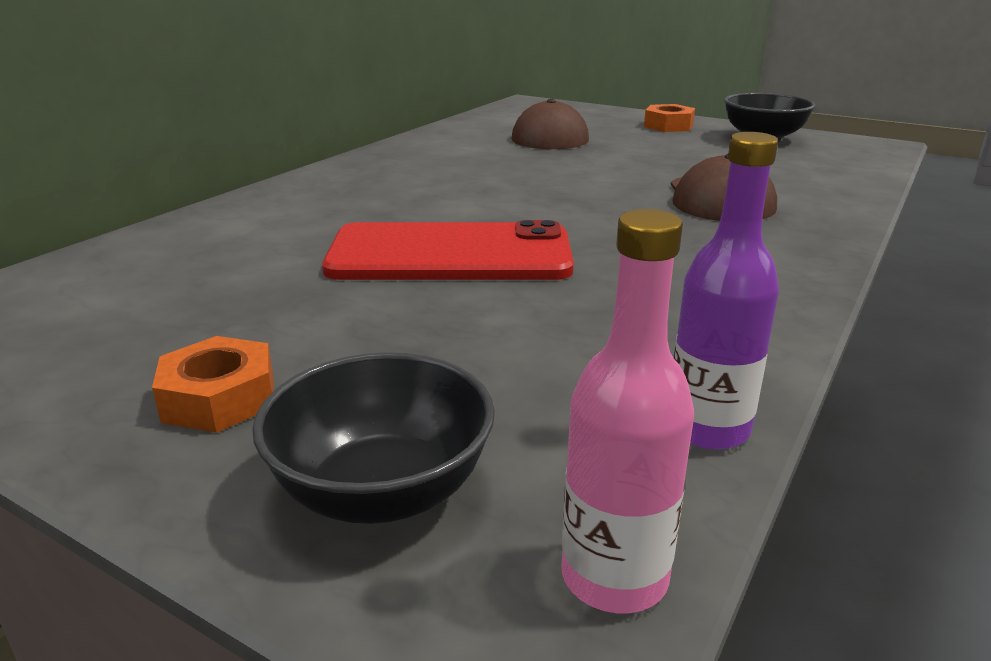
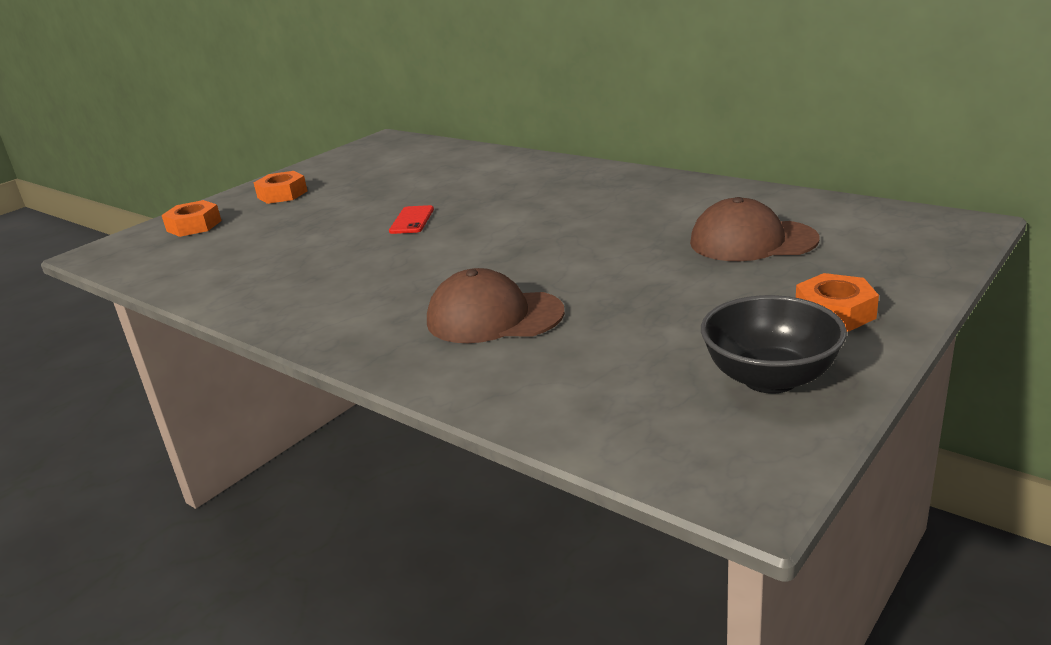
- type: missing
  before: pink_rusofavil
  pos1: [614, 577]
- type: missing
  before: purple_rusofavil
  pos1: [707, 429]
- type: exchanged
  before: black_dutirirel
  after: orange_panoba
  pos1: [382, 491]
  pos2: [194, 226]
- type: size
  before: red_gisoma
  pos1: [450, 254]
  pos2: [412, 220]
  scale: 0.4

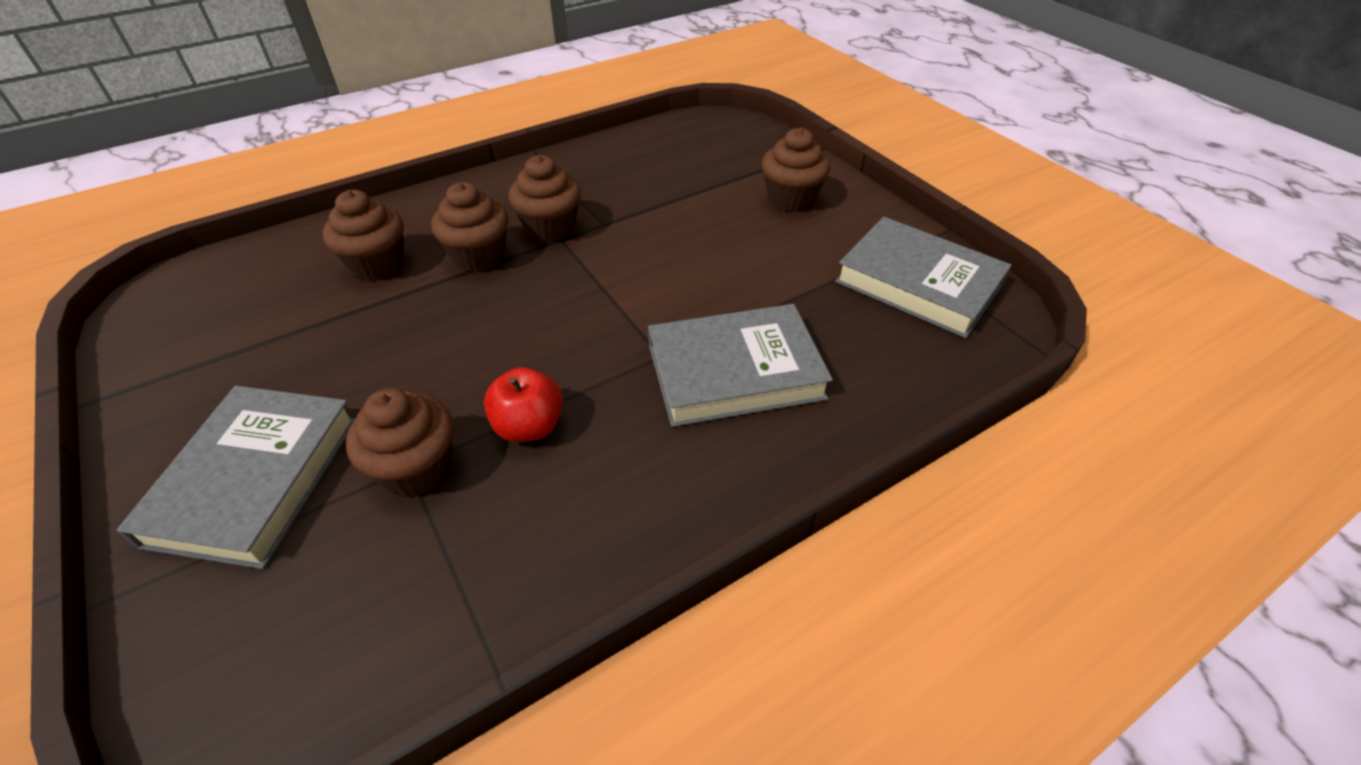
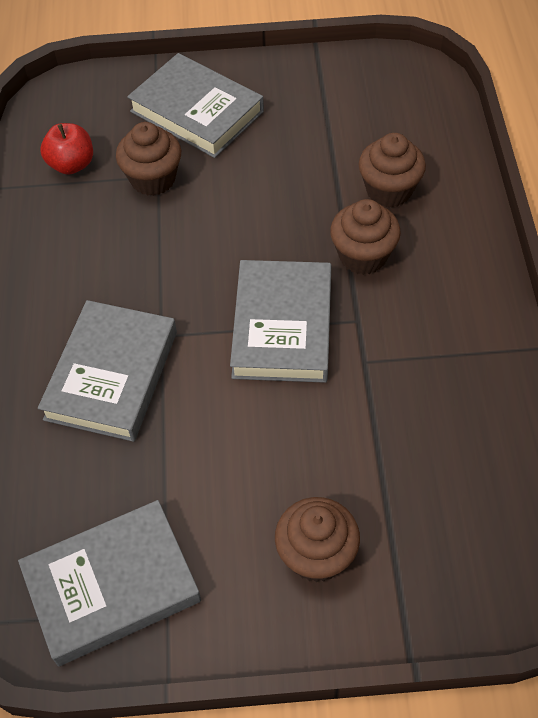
- type: missing
  before: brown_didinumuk
  pos1: [550, 228]
- type: appeared
  after: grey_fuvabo
  pos2: [282, 326]
- type: relocated
  before: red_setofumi
  pos1: [529, 426]
  pos2: [71, 164]

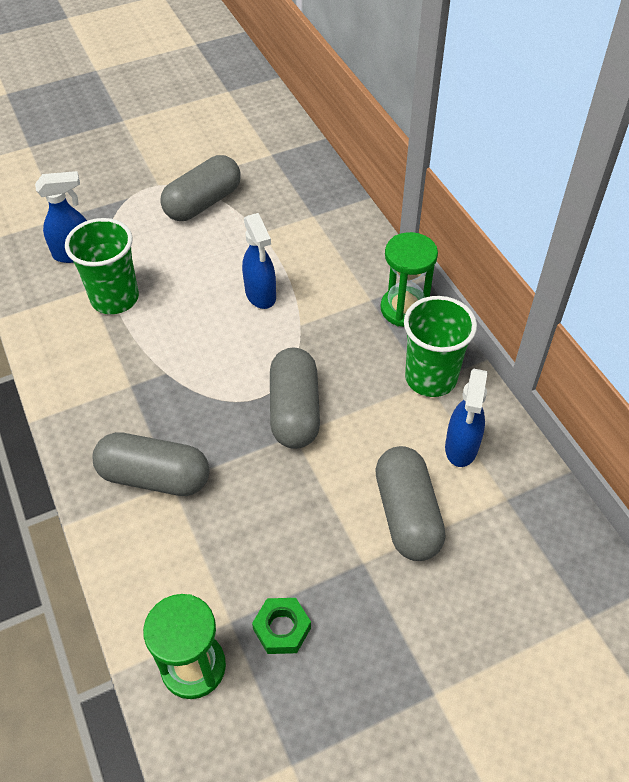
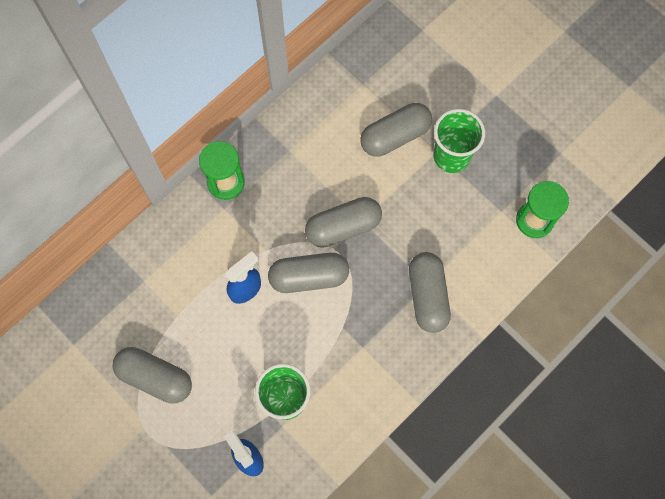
- type: missing
  before: green_panoba
  pos1: [282, 628]
- type: missing
  before: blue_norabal
  pos1: [461, 448]
- type: appeared
  after: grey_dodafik
  pos2: [309, 277]
- type: relocated
  before: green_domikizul
  pos1: [430, 378]
  pos2: [451, 156]

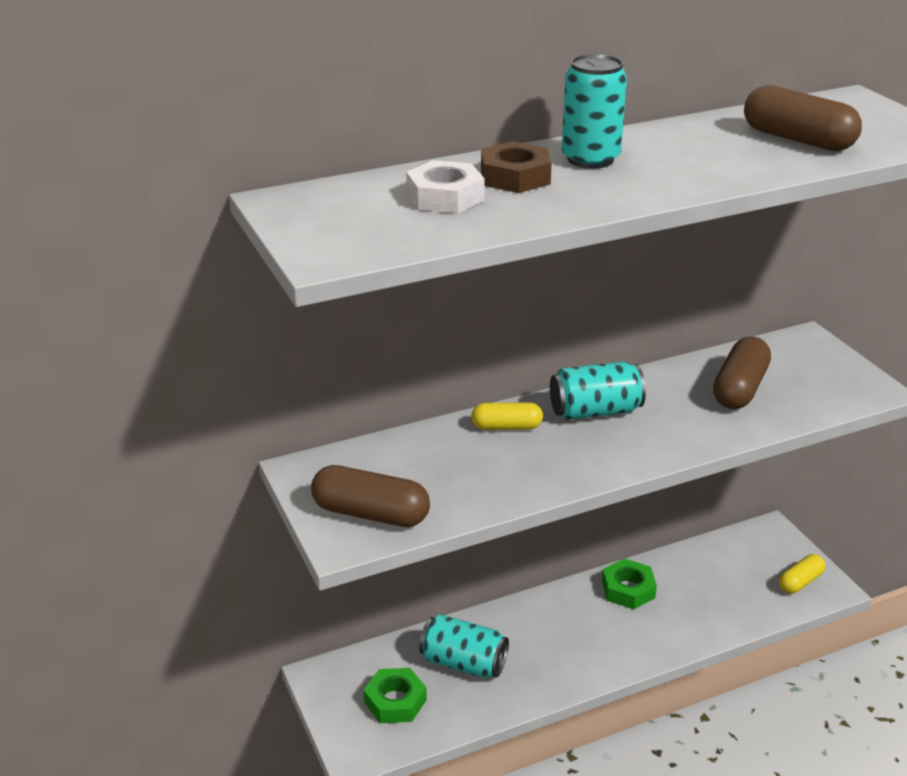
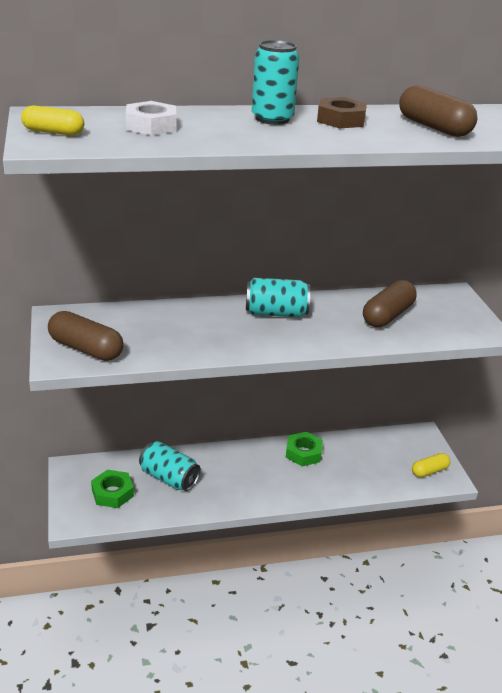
- type: relocated
  before: yellow_dodafik
  pos1: [506, 427]
  pos2: [53, 132]
- type: relocated
  before: brown_panoba
  pos1: [515, 177]
  pos2: [341, 120]

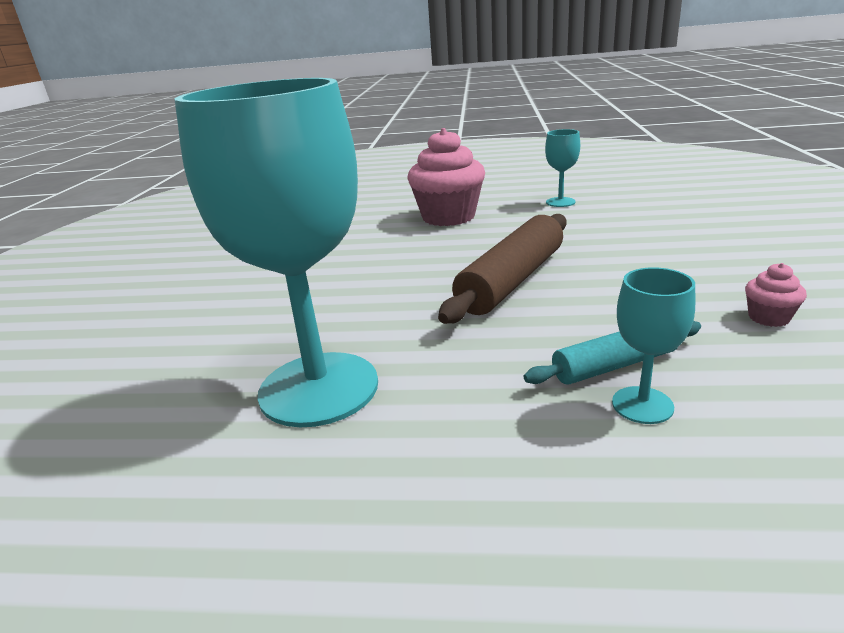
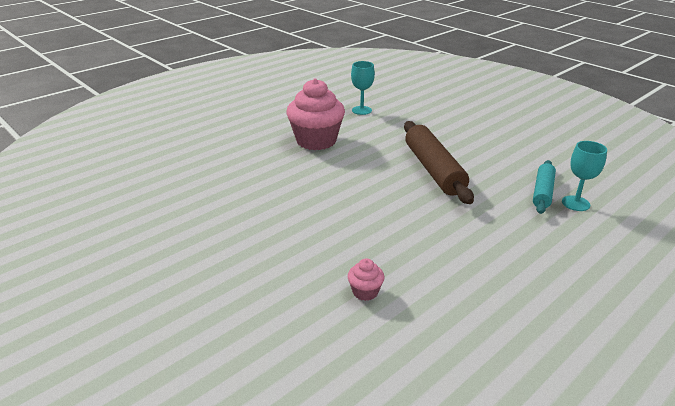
- type: missing
  before: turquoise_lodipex
  pos1: [319, 388]
- type: relocated
  before: pink_didinumuk
  pos1: [768, 318]
  pos2: [365, 292]

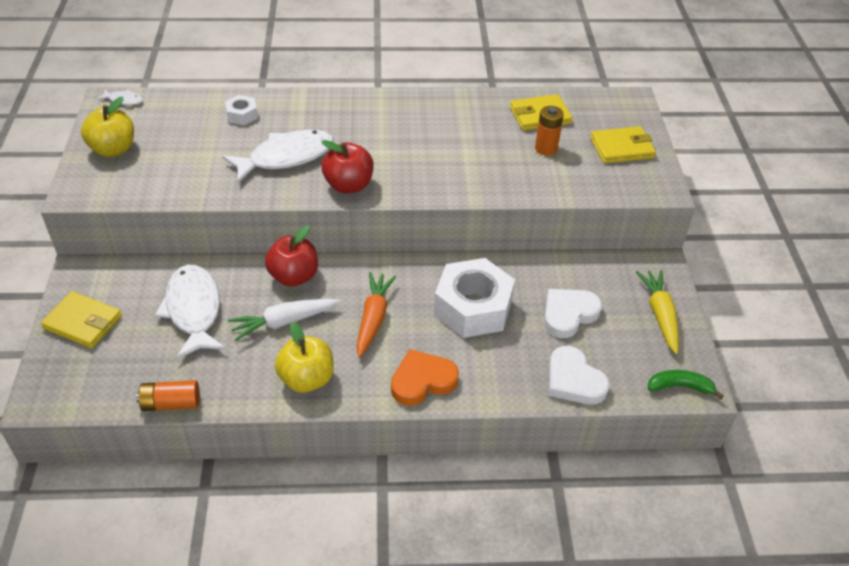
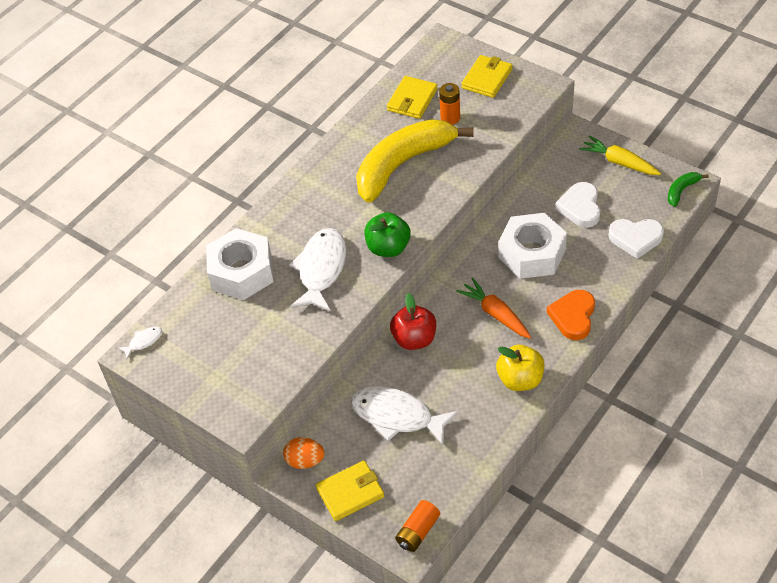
- type: missing
  before: yellow_setofumi
  pos1: [113, 149]
- type: missing
  before: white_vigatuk
  pos1: [284, 322]
- type: appeared
  after: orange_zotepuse
  pos2: [305, 461]
- type: appeared
  after: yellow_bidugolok
  pos2: [403, 164]
- type: relocated
  before: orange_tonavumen
  pos1: [171, 403]
  pos2: [418, 531]
- type: colour
  before: red_setofumi
  after: green_setofumi
  pos1: [348, 185]
  pos2: [388, 248]
- type: size
  before: white_panoba
  pos1: [242, 115]
  pos2: [242, 272]
  scale: 2.17

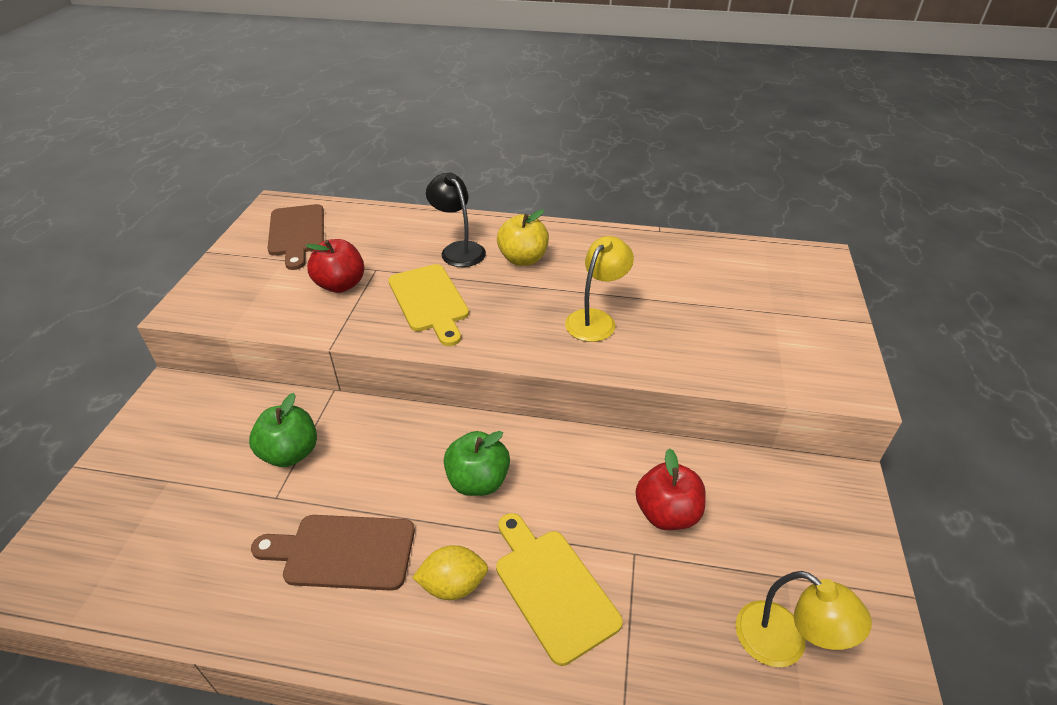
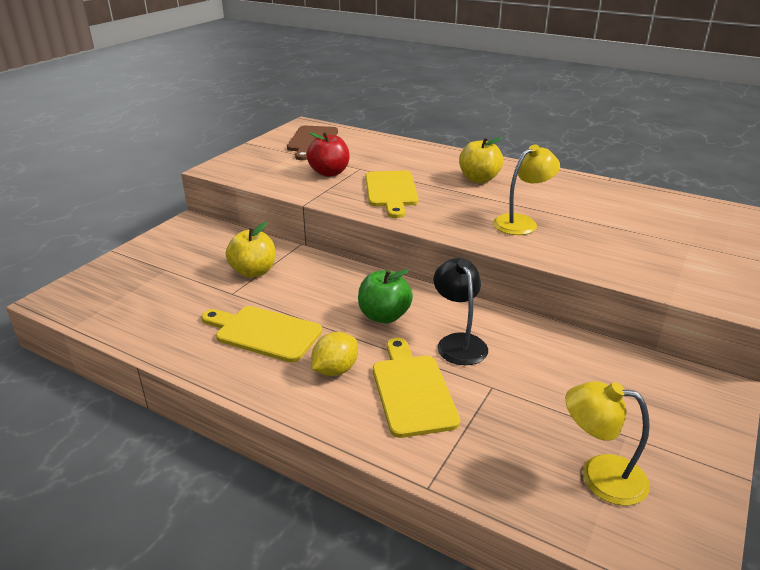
- type: missing
  before: red_setofumi
  pos1: [667, 513]
- type: relocated
  before: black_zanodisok
  pos1: [458, 250]
  pos2: [458, 342]
- type: colour
  before: green_setofumi
  after: yellow_setofumi
  pos1: [290, 453]
  pos2: [253, 272]
- type: colour
  before: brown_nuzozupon
  after: yellow_nuzozupon
  pos1: [343, 552]
  pos2: [264, 333]
- type: spun
  before: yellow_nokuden
  pos1: [453, 585]
  pos2: [335, 370]
  turn: -60
- type: spun
  before: yellow_zanodisok
  pos1: [784, 644]
  pos2: [599, 476]
  turn: 135

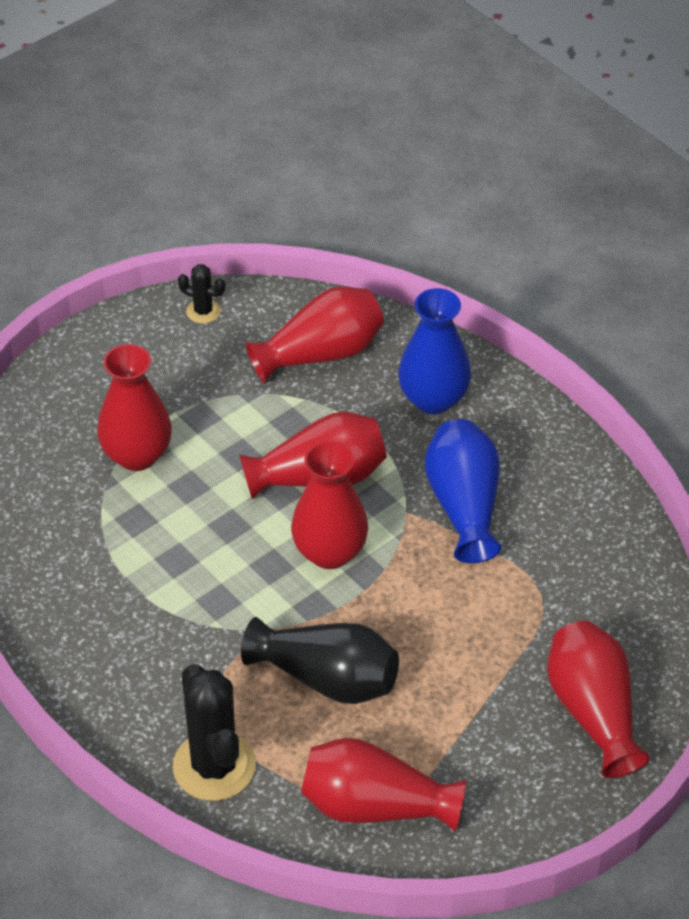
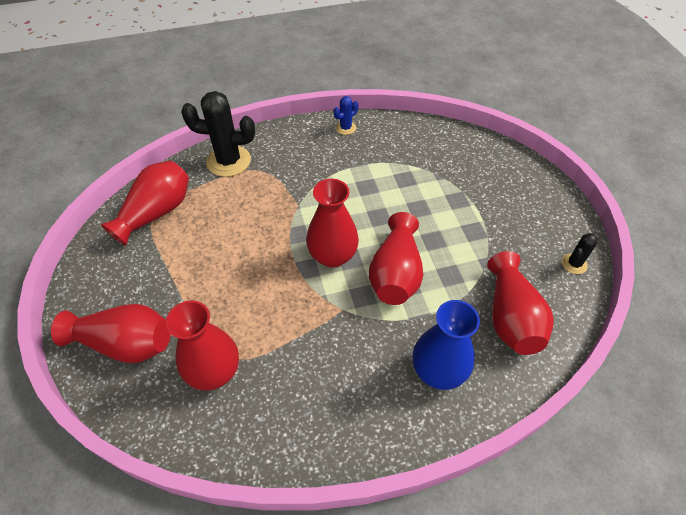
- type: missing
  before: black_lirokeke
  pos1: [327, 678]
- type: missing
  before: blue_lirokeke
  pos1: [464, 505]
- type: appeared
  after: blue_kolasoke
  pos2: [345, 128]
- type: relocated
  before: red_lirokeke
  pos1: [137, 455]
  pos2: [214, 371]

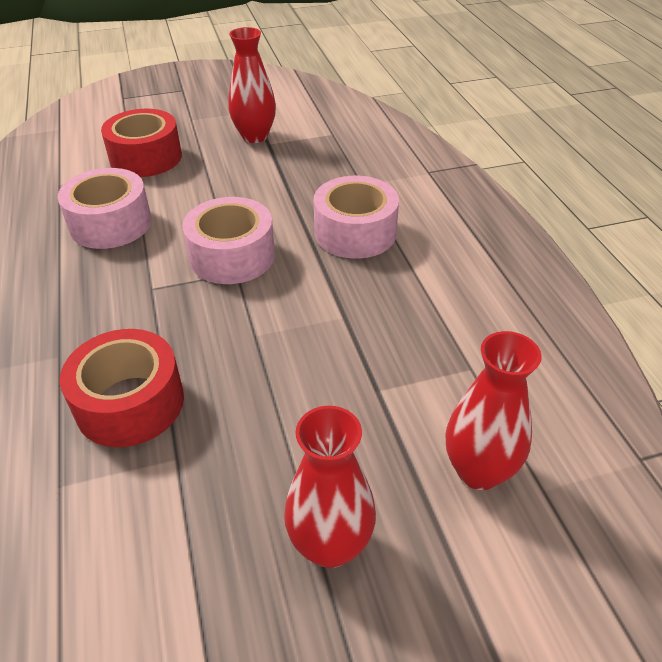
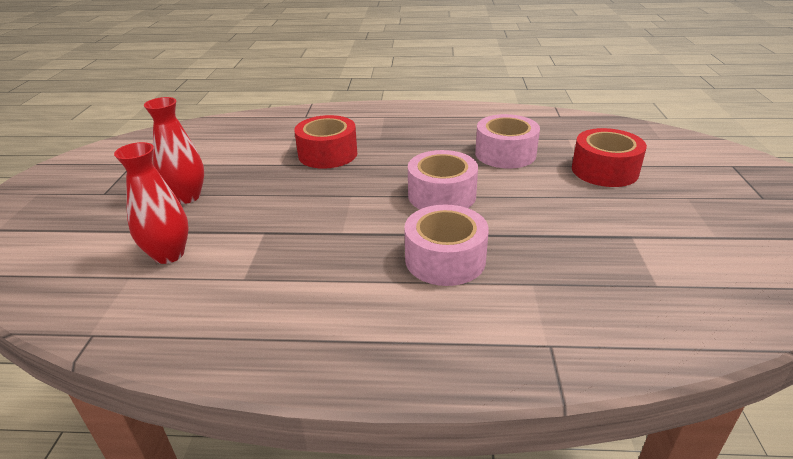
- type: missing
  before: red_lirokeke
  pos1: [255, 136]

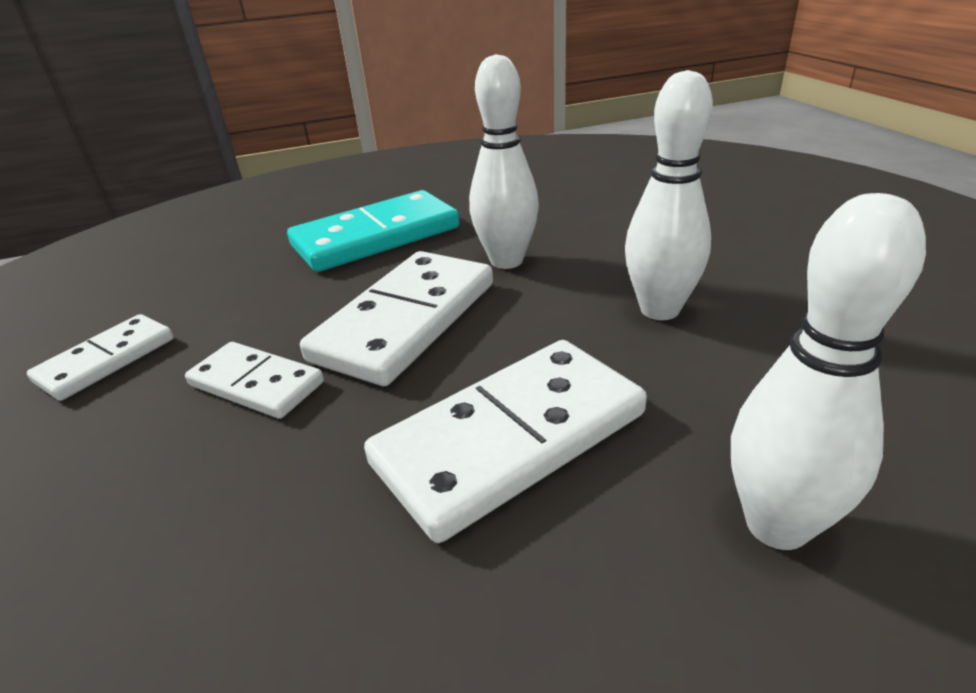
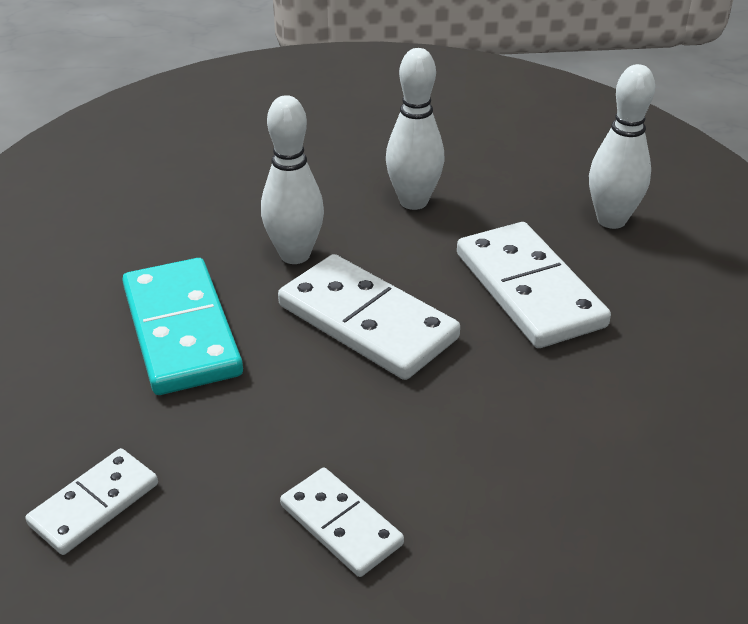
- type: relocated
  before: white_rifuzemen
  pos1: [256, 384]
  pos2: [94, 504]

